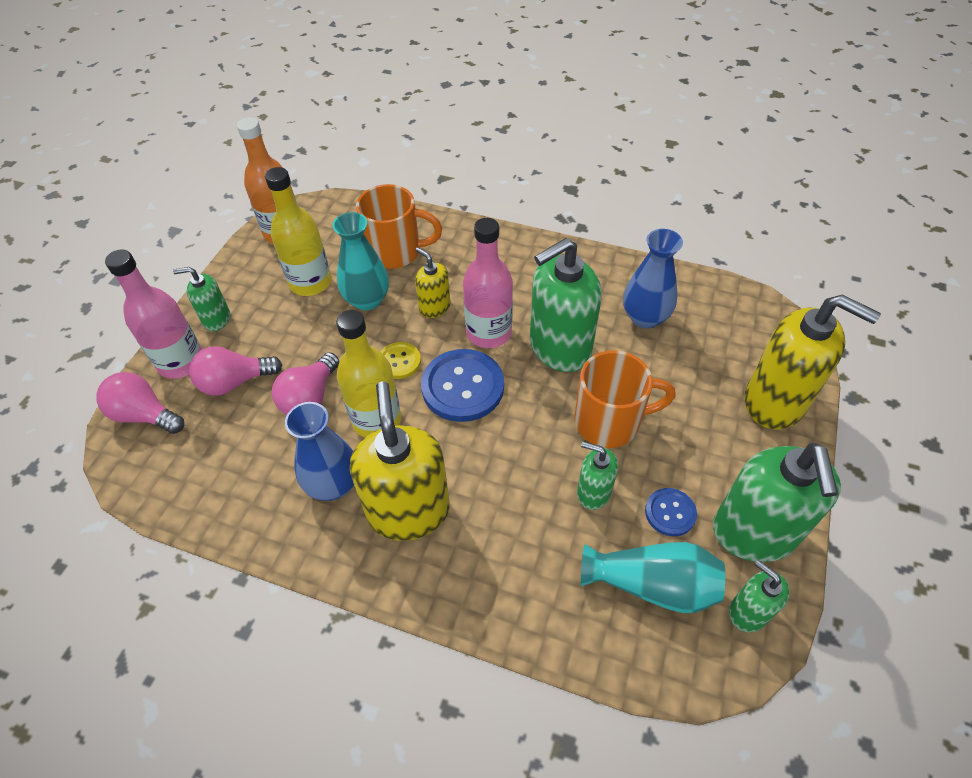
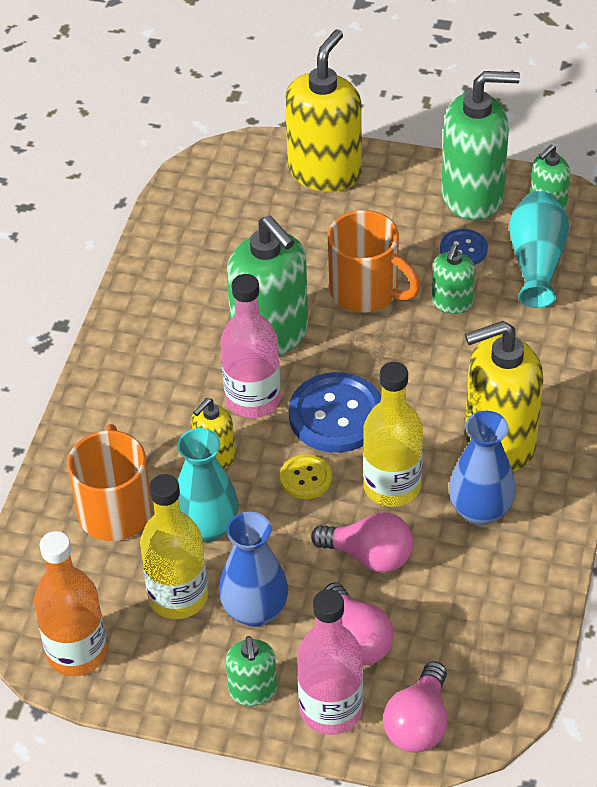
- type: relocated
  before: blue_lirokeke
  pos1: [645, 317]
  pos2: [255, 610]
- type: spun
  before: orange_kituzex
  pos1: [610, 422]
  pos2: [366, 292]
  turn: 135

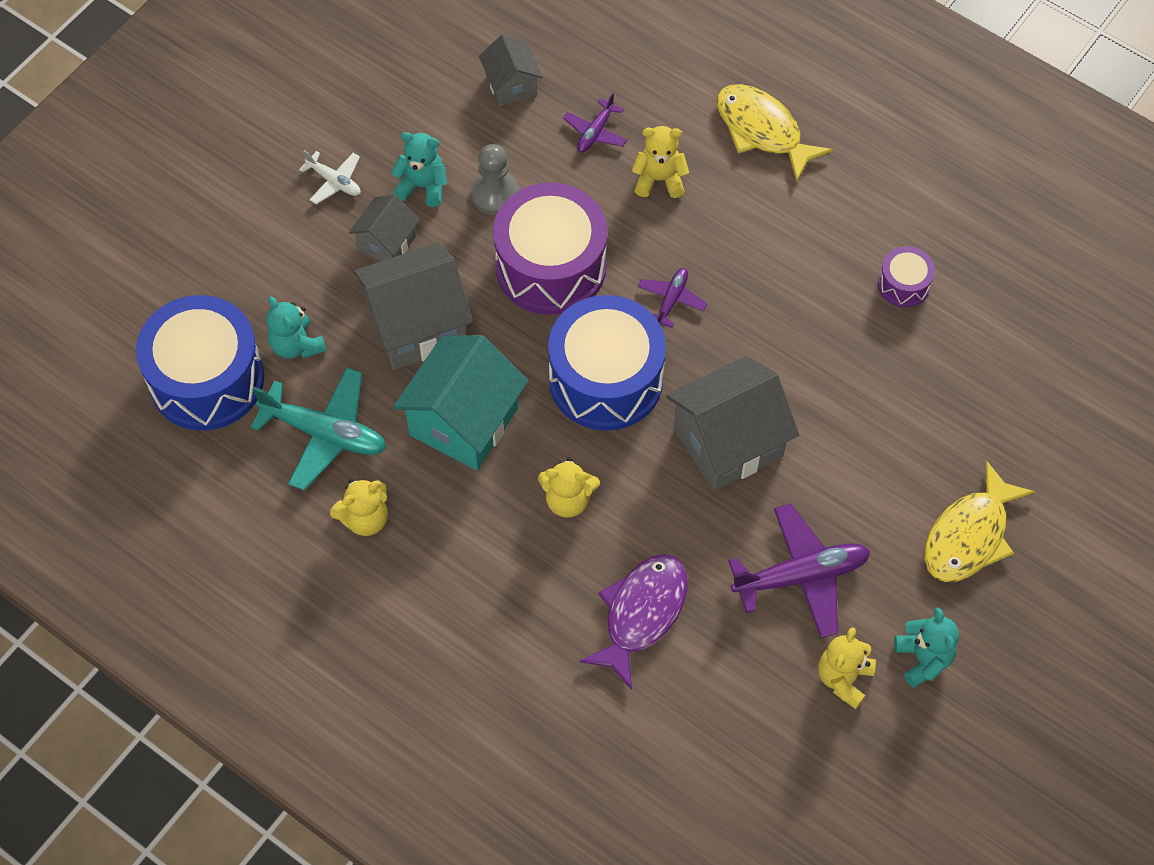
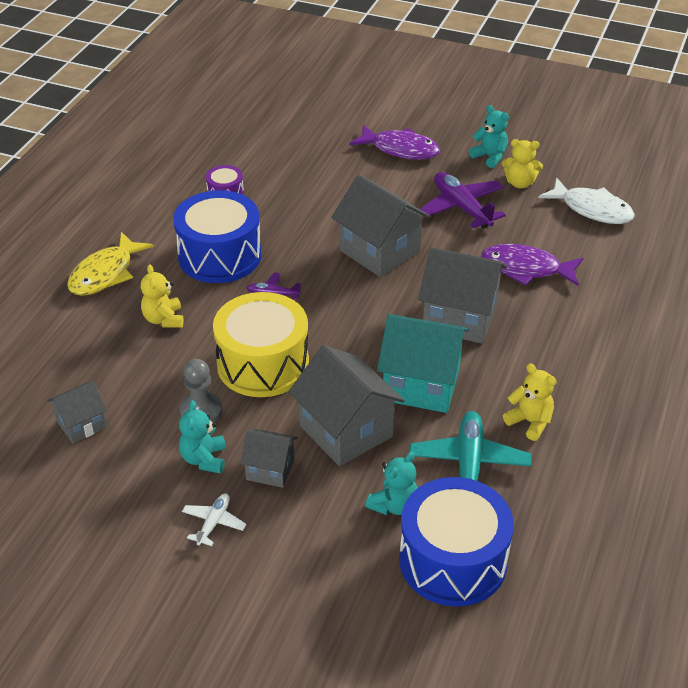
- type: missing
  before: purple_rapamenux
  pos1: [595, 132]
- type: appeared
  after: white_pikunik
  pos2: [592, 209]
- type: relocated
  before: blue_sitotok
  pos1: [606, 379]
  pos2: [220, 256]
- type: exchanged
  before: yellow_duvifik
  after: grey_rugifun
  pos1: [568, 500]
  pos2: [459, 317]
- type: colour
  before: purple_sitotok
  after: yellow_sitotok
  pos1: [551, 266]
  pos2: [263, 364]
- type: colour
  before: yellow_pikunik
  after: purple_pikunik
  pos1: [969, 535]
  pos2: [400, 149]
- type: spun
  before: turquoise_duvifik
  pos1: [923, 659]
  pos2: [490, 157]
  turn: 75

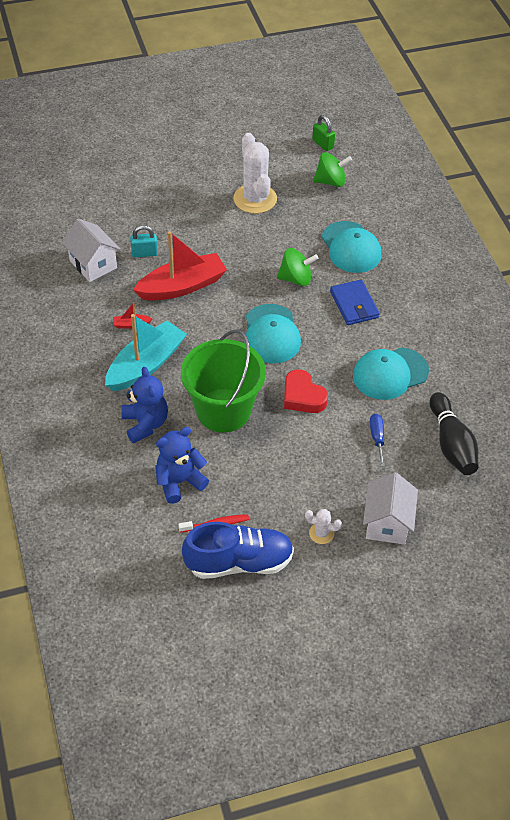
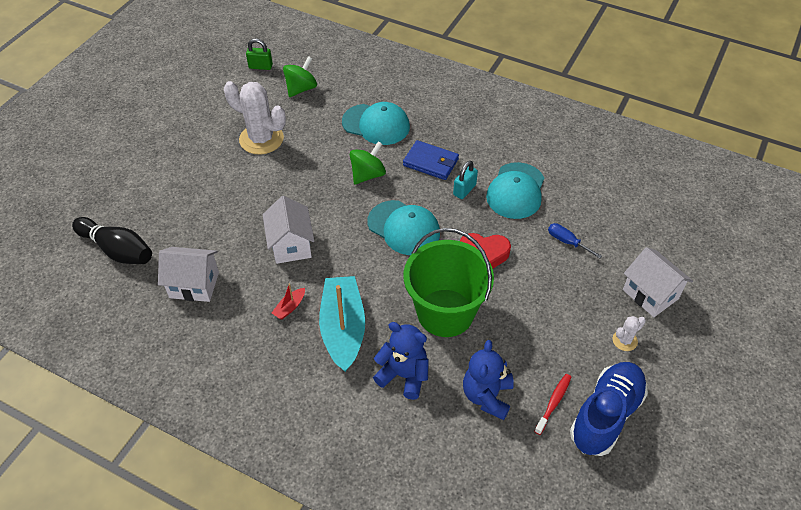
- type: relocated
  before: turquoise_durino
  pos1: [144, 253]
  pos2: [464, 190]
- type: relocated
  before: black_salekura
  pos1: [451, 444]
  pos2: [117, 250]
- type: exchanged
  before: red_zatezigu
  after: white_rugifun
  pos1: [182, 286]
  pos2: [291, 245]

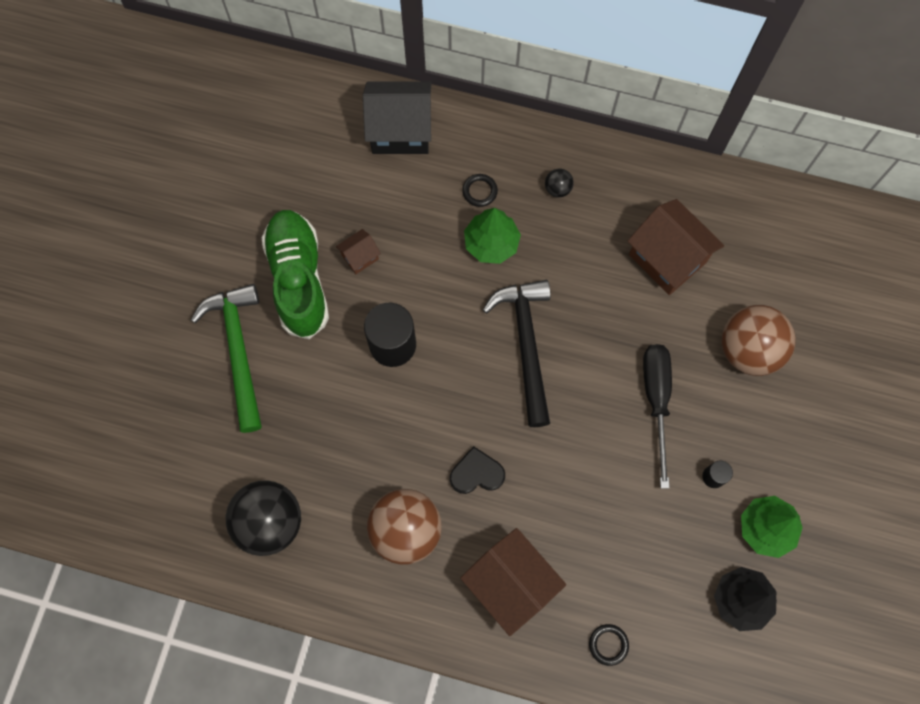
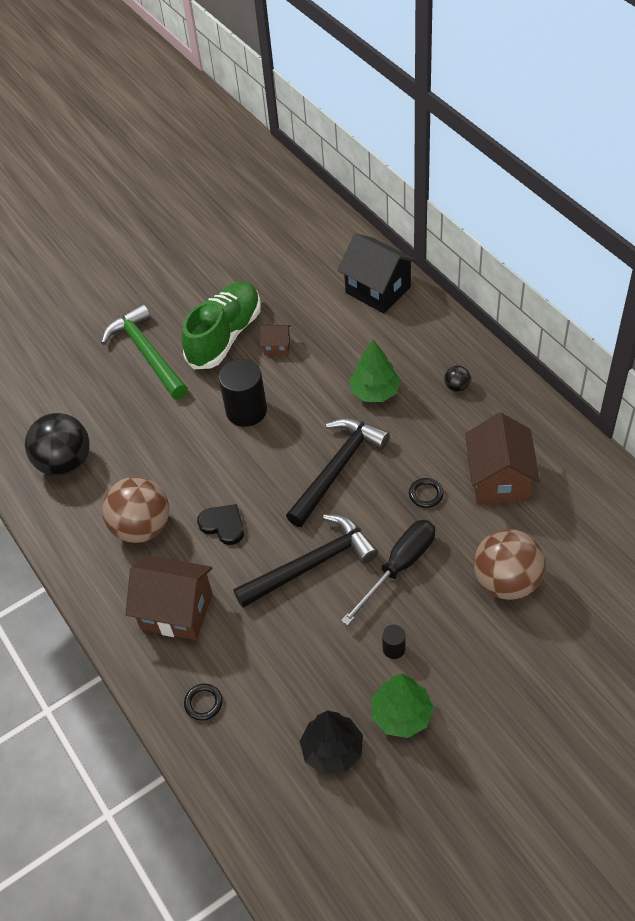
- type: appeared
  after: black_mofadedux
  pos2: [312, 564]
- type: relocated
  before: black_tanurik
  pos1: [479, 191]
  pos2: [426, 494]
- type: spun
  before: green_mofadedux
  pos1: [238, 351]
  pos2: [147, 353]
  turn: -60
- type: spun
  before: brown_rugifun
  pos1: [510, 583]
  pos2: [176, 611]
  turn: -75

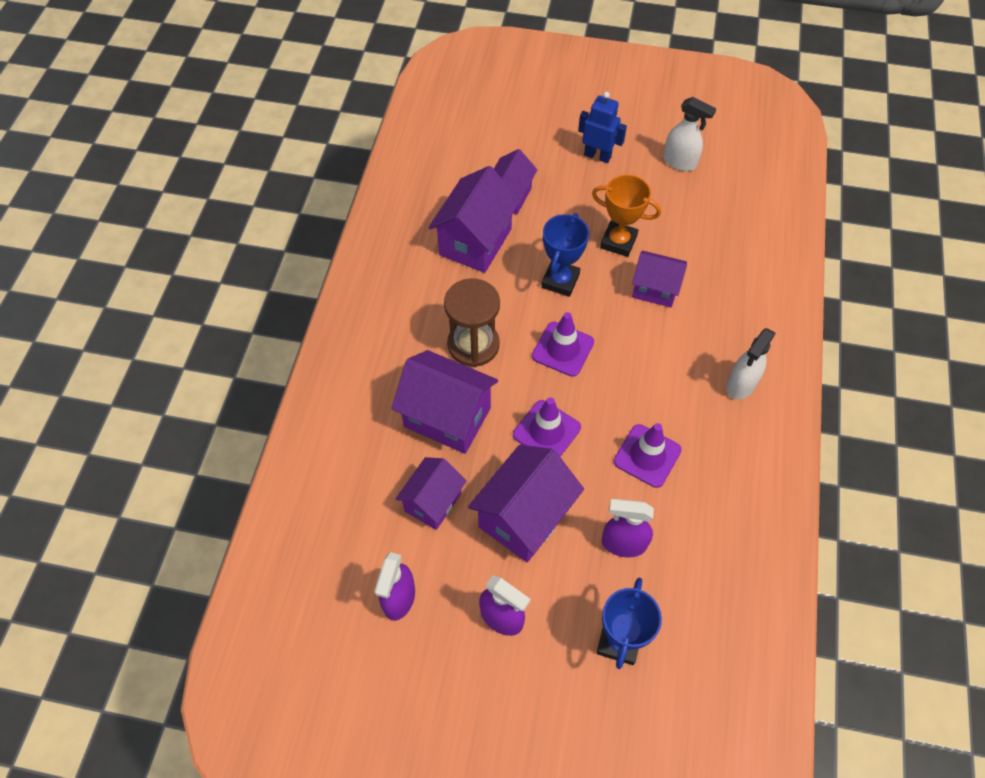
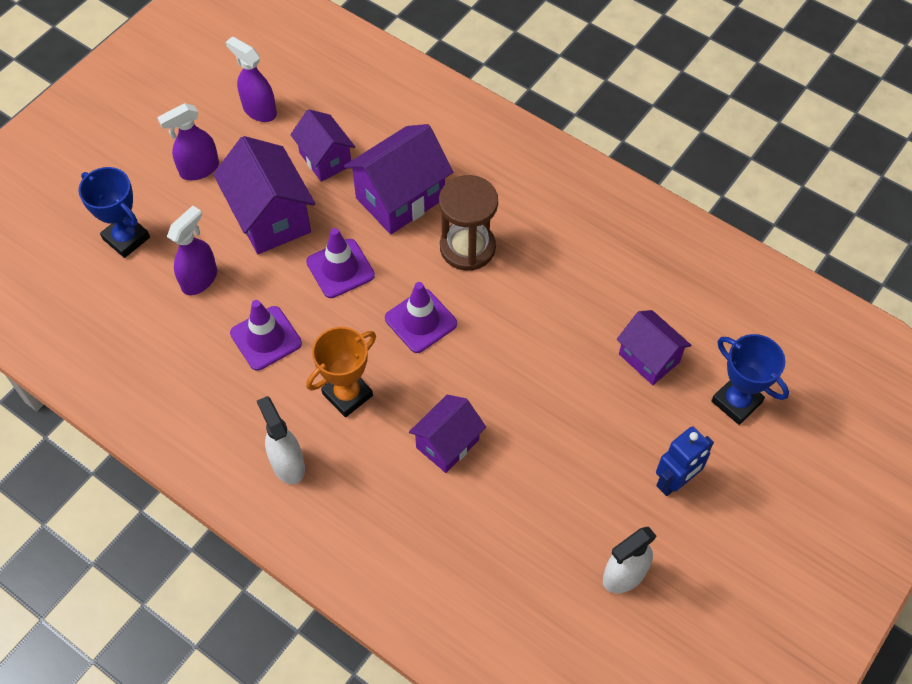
- type: missing
  before: purple_rugifun
  pos1: [475, 242]
- type: relocated
  before: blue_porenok
  pos1: [560, 281]
  pos2: [736, 402]
- type: relocated
  before: orange_porenok
  pos1: [618, 242]
  pos2: [347, 394]

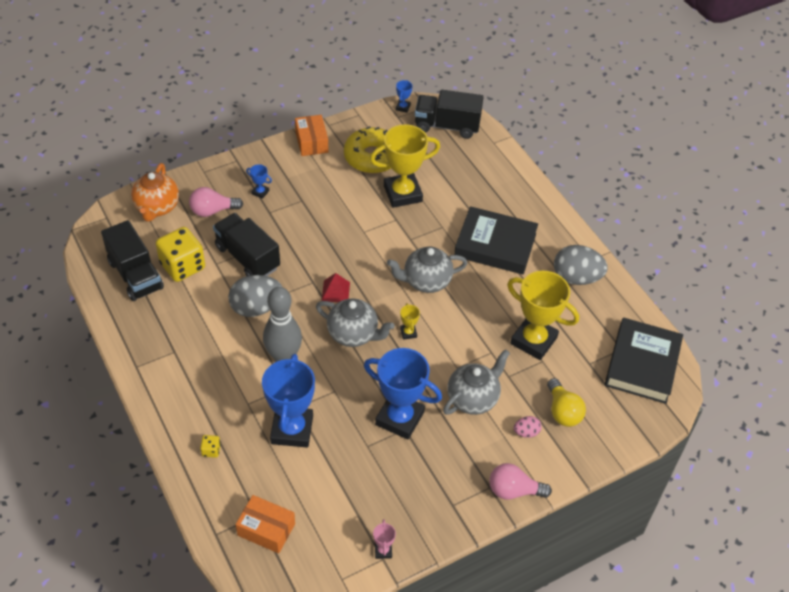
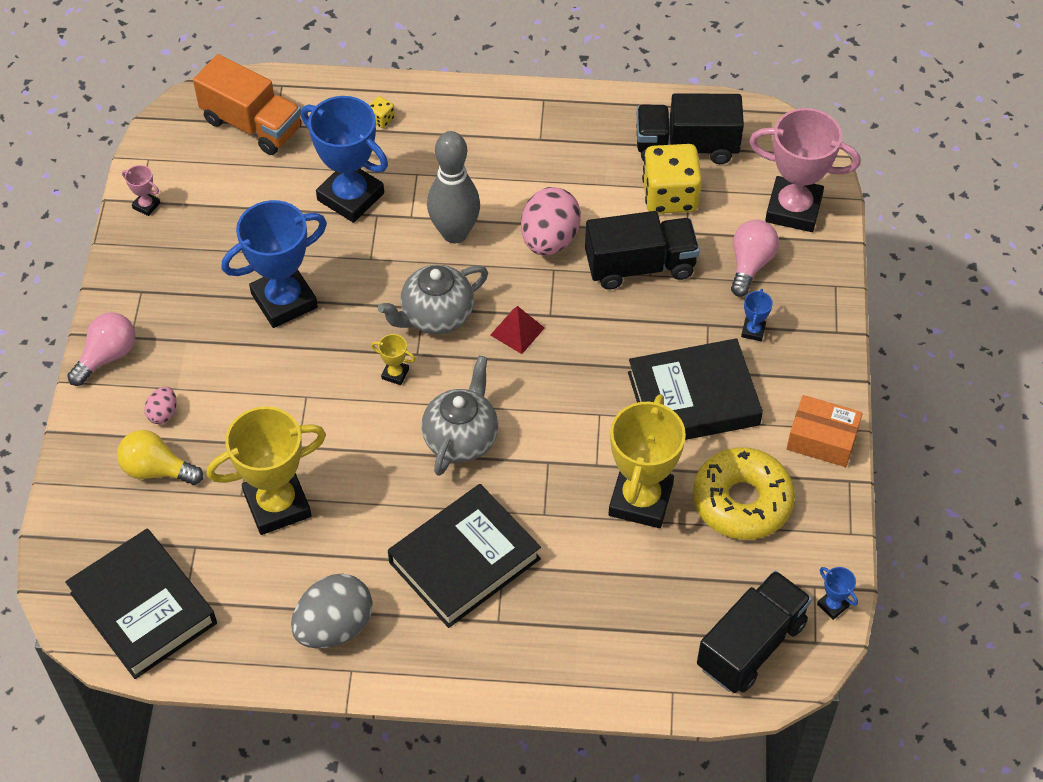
- type: missing
  before: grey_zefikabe
  pos1: [473, 398]
- type: appeared
  after: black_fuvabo
  pos2: [693, 398]
- type: exchanged
  before: orange_zefikabe
  after: pink_porenok
  pos1: [157, 208]
  pos2: [793, 209]
- type: exchanged
  before: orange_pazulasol
  after: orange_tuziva
  pos1: [266, 529]
  pos2: [252, 125]
- type: colour
  before: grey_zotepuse
  after: pink_zotepuse
  pos1: [256, 308]
  pos2: [549, 240]
- type: spun
  before: blue_porenok
  pos1: [260, 192]
  pos2: [753, 331]
  turn: -45

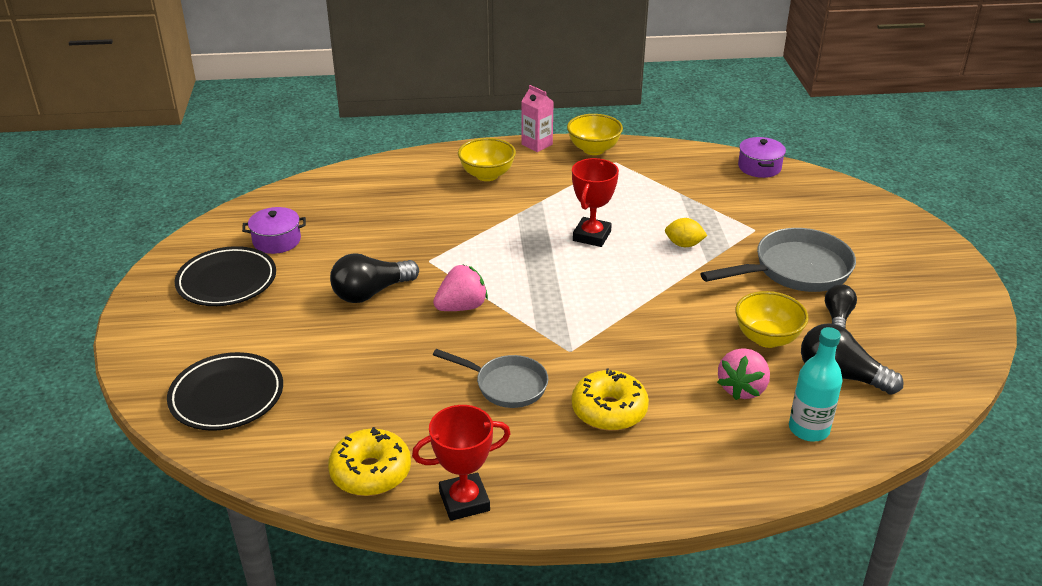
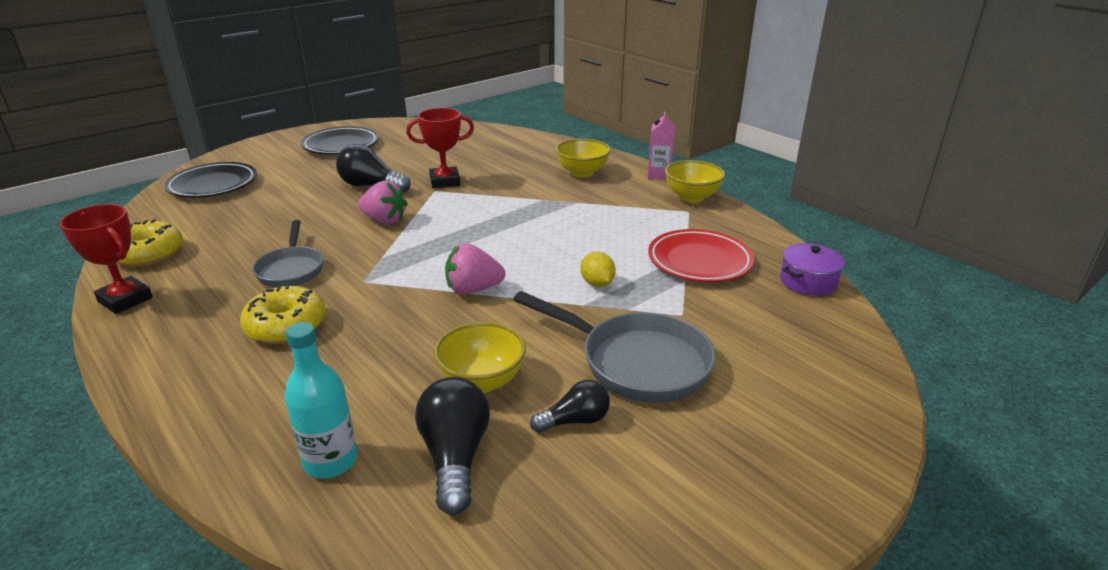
- type: missing
  before: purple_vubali
  pos1: [277, 241]
- type: appeared
  after: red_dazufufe
  pos2: [699, 261]
- type: relocated
  before: red_porenok
  pos1: [592, 236]
  pos2: [445, 181]
- type: relocated
  before: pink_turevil
  pos1: [742, 388]
  pos2: [473, 289]

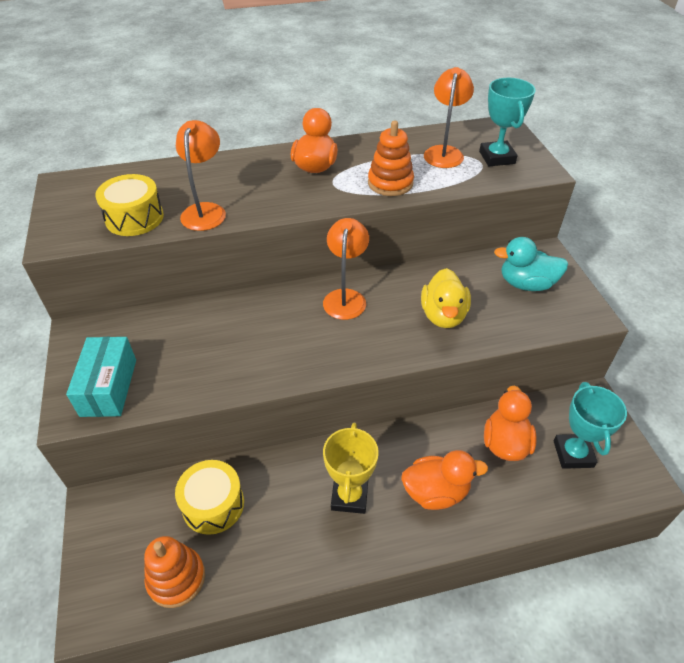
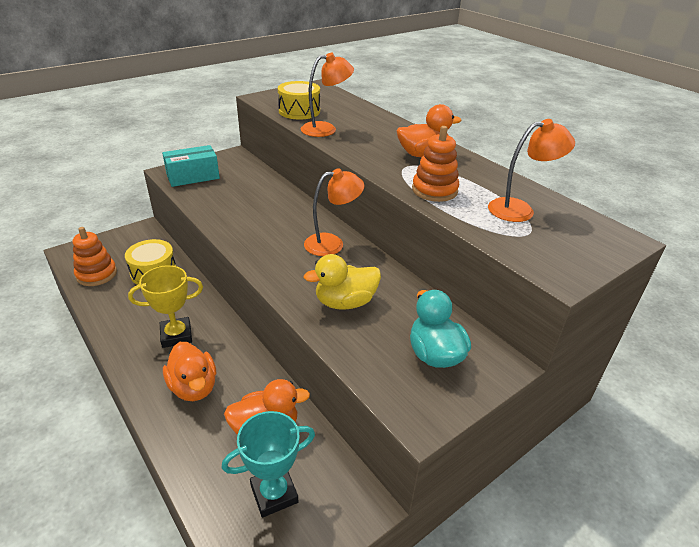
- type: missing
  before: turquoise_porenok
  pos1: [497, 157]

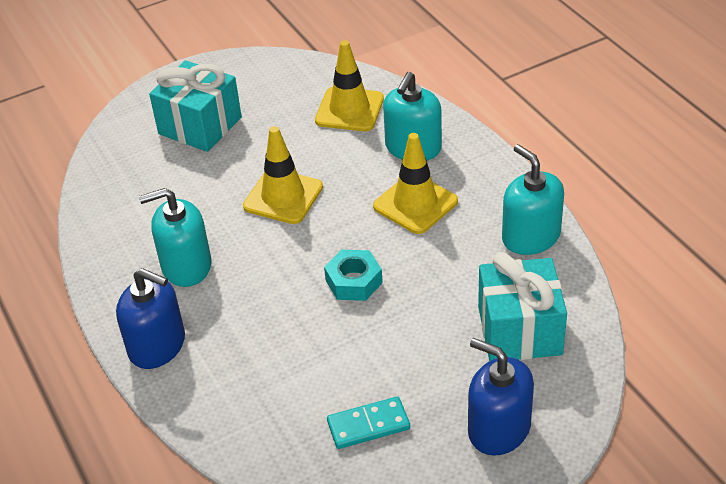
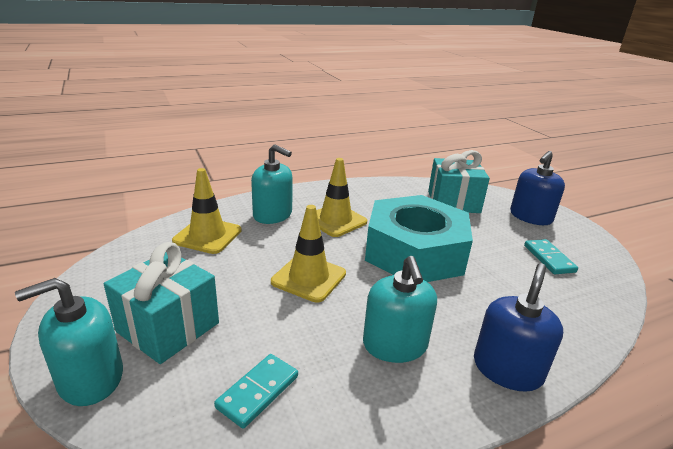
- type: appeared
  after: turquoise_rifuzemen
  pos2: [258, 392]
- type: relocated
  before: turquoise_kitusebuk
  pos1: [530, 237]
  pos2: [91, 378]
- type: size
  before: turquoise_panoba
  pos1: [354, 281]
  pos2: [415, 252]
  scale: 2.47

